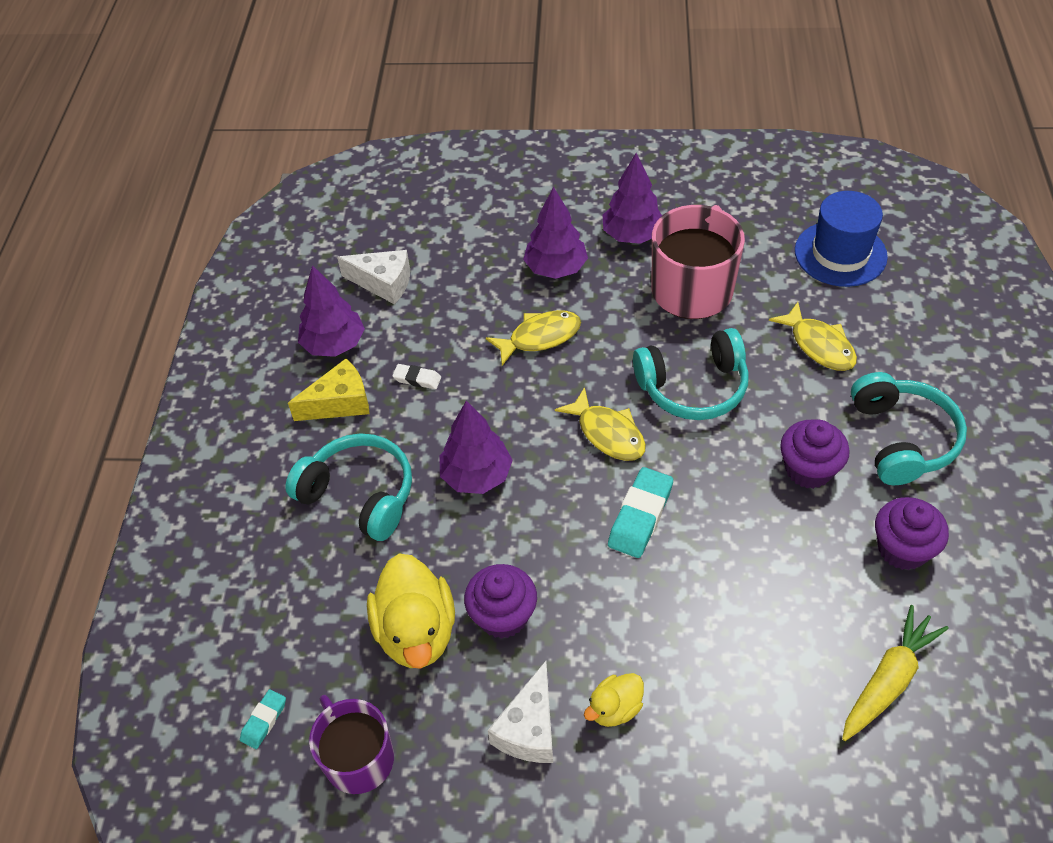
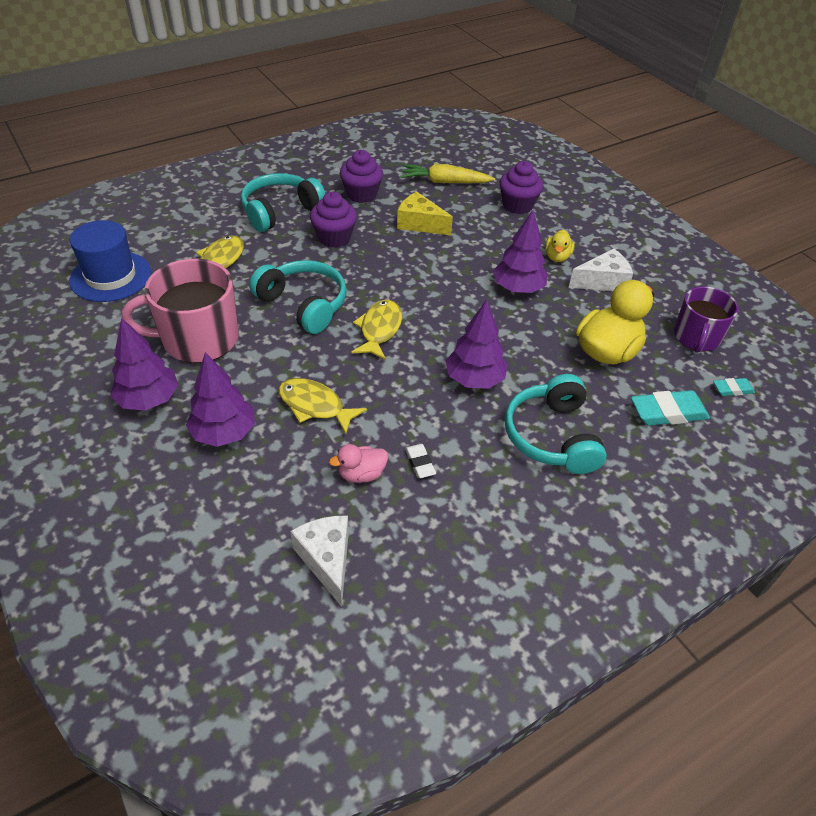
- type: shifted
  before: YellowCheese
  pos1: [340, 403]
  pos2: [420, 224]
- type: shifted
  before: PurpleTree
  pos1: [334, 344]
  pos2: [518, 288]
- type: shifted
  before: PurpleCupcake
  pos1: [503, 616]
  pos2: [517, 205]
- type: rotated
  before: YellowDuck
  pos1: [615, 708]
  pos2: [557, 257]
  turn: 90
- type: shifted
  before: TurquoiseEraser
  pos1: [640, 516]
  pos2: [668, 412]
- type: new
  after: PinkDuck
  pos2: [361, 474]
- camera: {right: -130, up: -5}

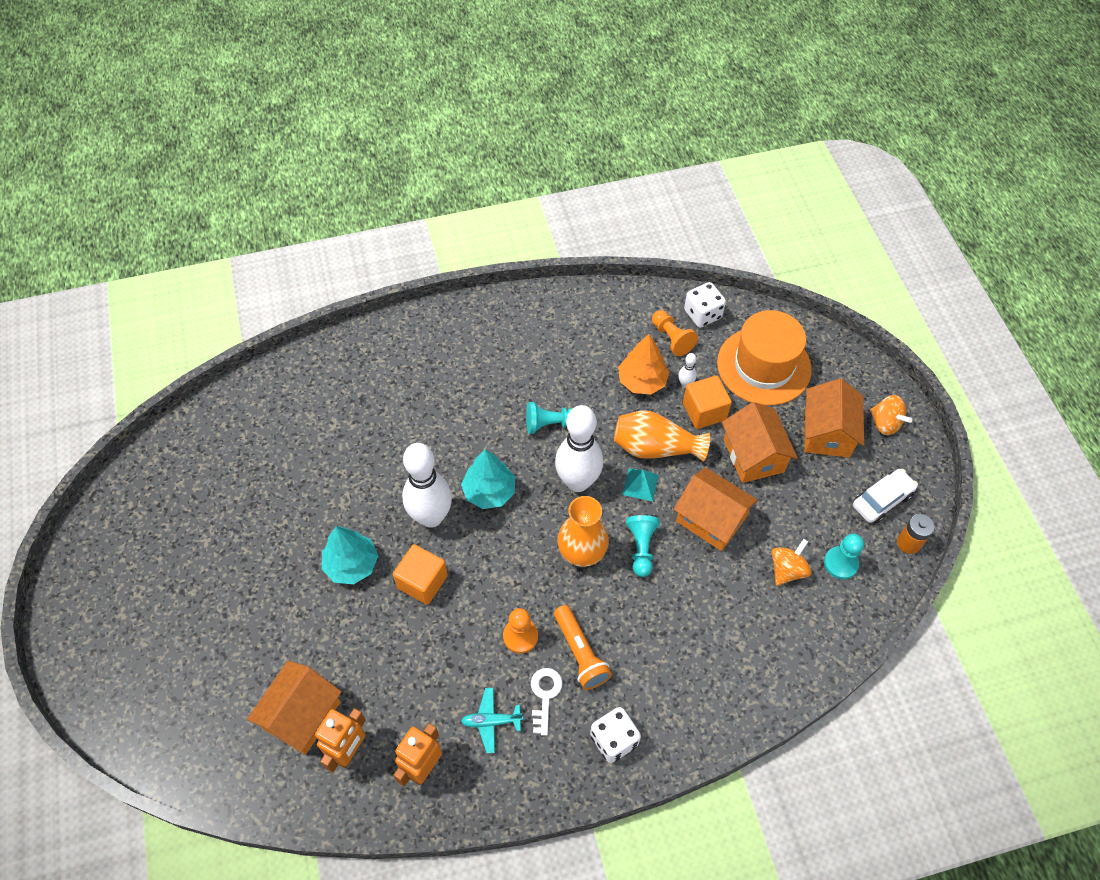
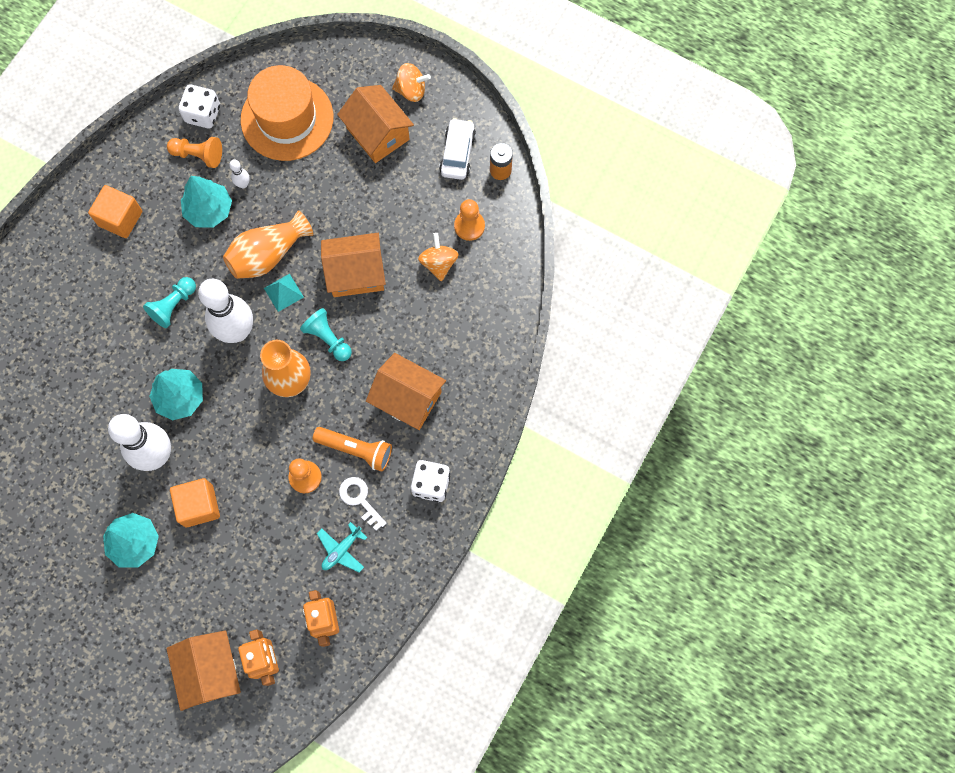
- type: repainted
  before: OrangeTree
  after: TurquoiseTree
  pos1: [642, 381]
  pos2: [209, 210]
- type: shifted
  before: OrangeCube
  pos1: [704, 411]
  pos2: [120, 218]
- type: shifted
  before: OrangeHouse
  pos1: [753, 455]
  pos2: [407, 398]
- type: repainted
  before: TurquoisePawn
  after: OrangePawn
  pos1: [840, 563]
  pos2: [469, 226]
- camera: {right: -45, up: 15}

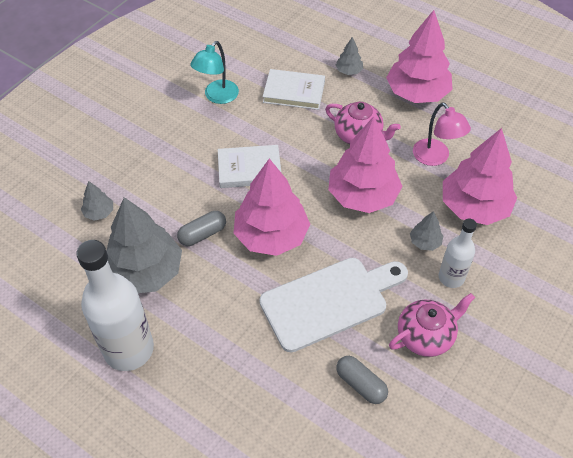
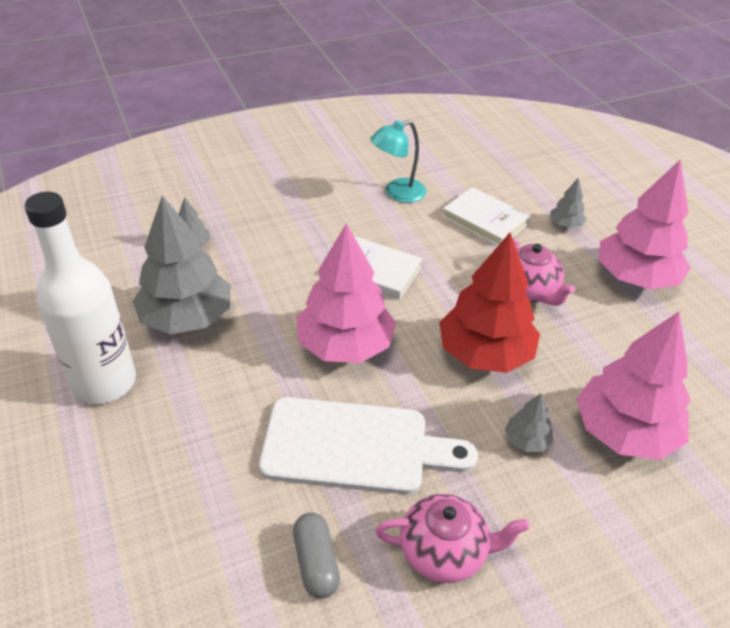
- type: gone
  before: GreyCapsule
  pos1: [202, 234]
- type: repainted
  before: PinkTree
  after: RedTree
  pos1: [362, 195]
  pos2: [485, 354]
- type: gone
  before: PinkLamp
  pos1: [435, 158]
- type: gone
  before: WhiteBottle
  pos1: [451, 277]
- camera: {right: 30, up: -10}

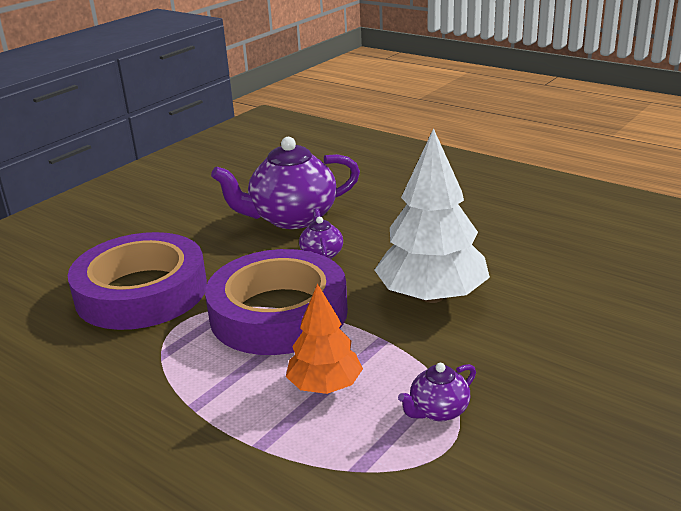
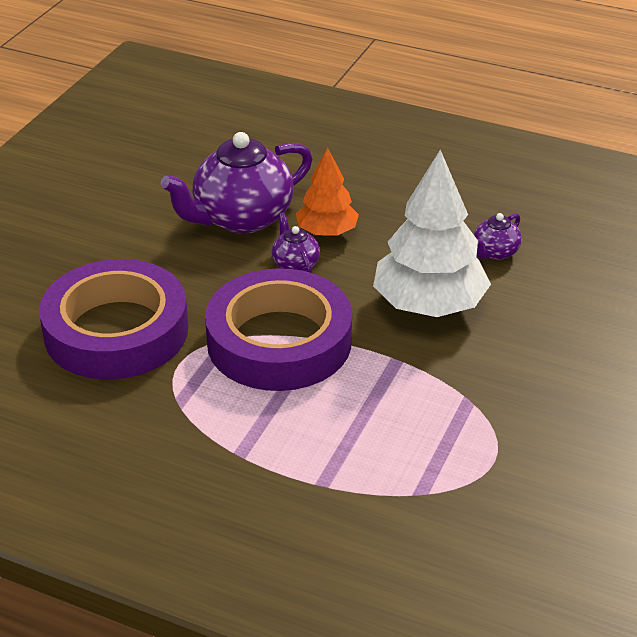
- type: shifted
  before: OrangeTree
  pos1: [325, 386]
  pos2: [326, 232]
- type: shifted
  before: PurpleTeapot
  pos1: [438, 411]
  pos2: [495, 253]
- camera: {right: -15, up: 10}

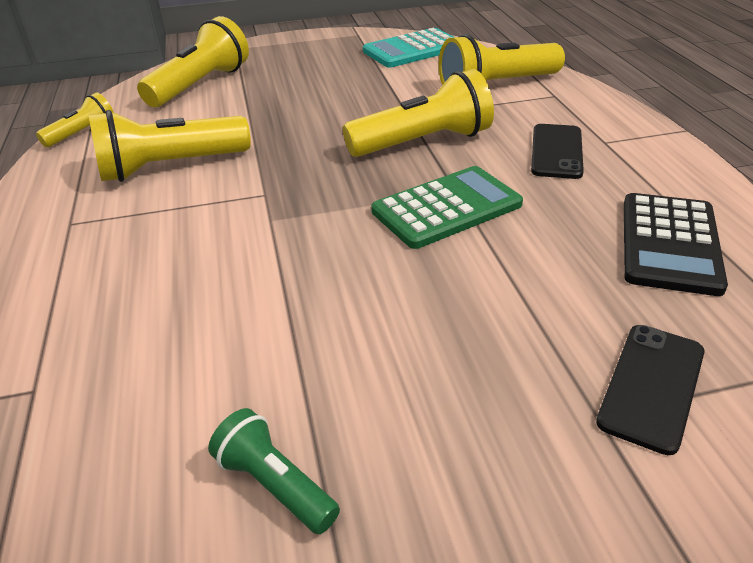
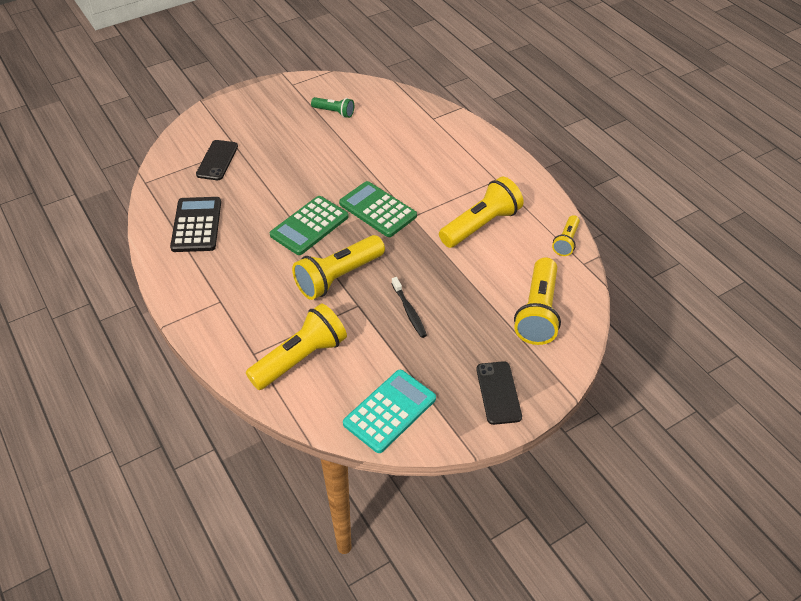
- type: shifted
  before: BlackPhone
  pos1: [557, 151]
  pos2: [498, 393]
- type: new
  after: GreenCalculator
  pos2: [378, 210]
- type: new
  after: BlackToothbrush
  pos2: [409, 311]
- camera: {right: 160, up: 10}

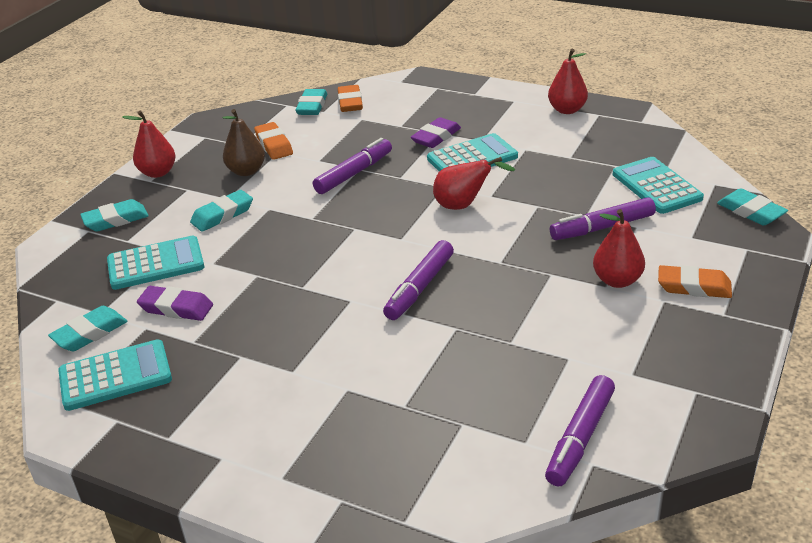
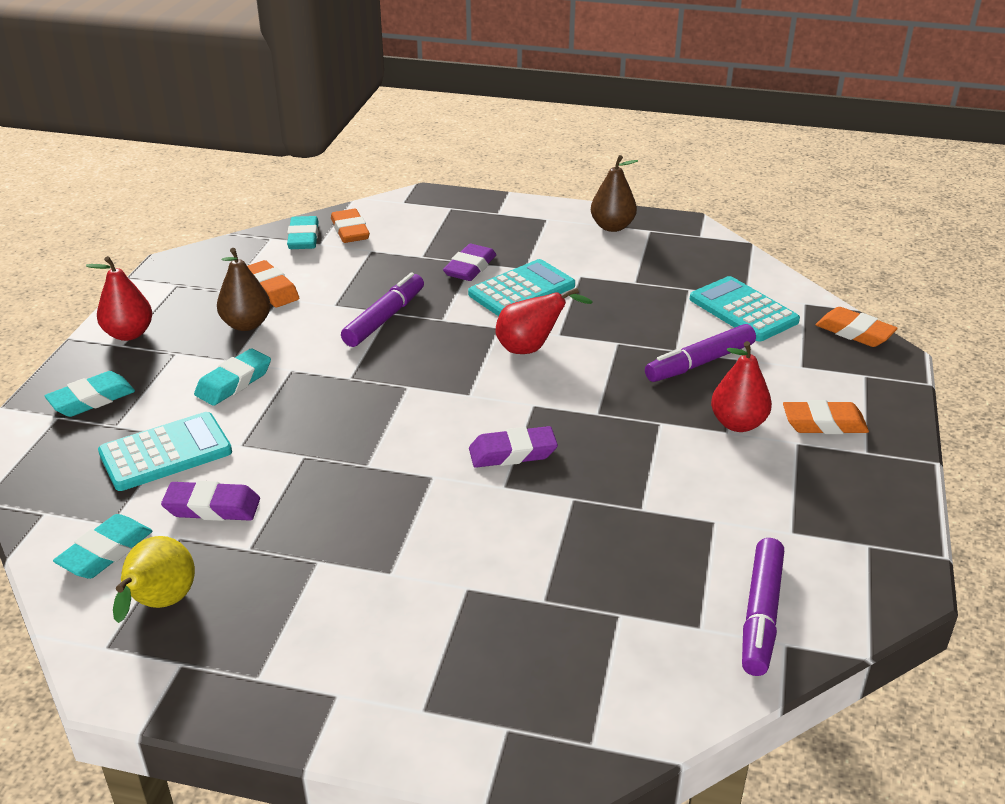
- type: swapped
  before: TurquoiseCalculator
  after: YellowPear
  pos1: [115, 376]
  pos2: [159, 605]
- type: swapped
  before: PurpleMarker
  after: PurpleEraser
  pos1: [419, 288]
  pos2: [512, 453]
- type: repainted
  before: RedPear
  after: BrownPear
  pos1: [567, 110]
  pos2: [612, 227]
- type: repainted
  before: TurquoiseEraser
  after: OrangeEraser
  pos1: [751, 212]
  pos2: [854, 332]
- camera: {right: -15, up: 0}

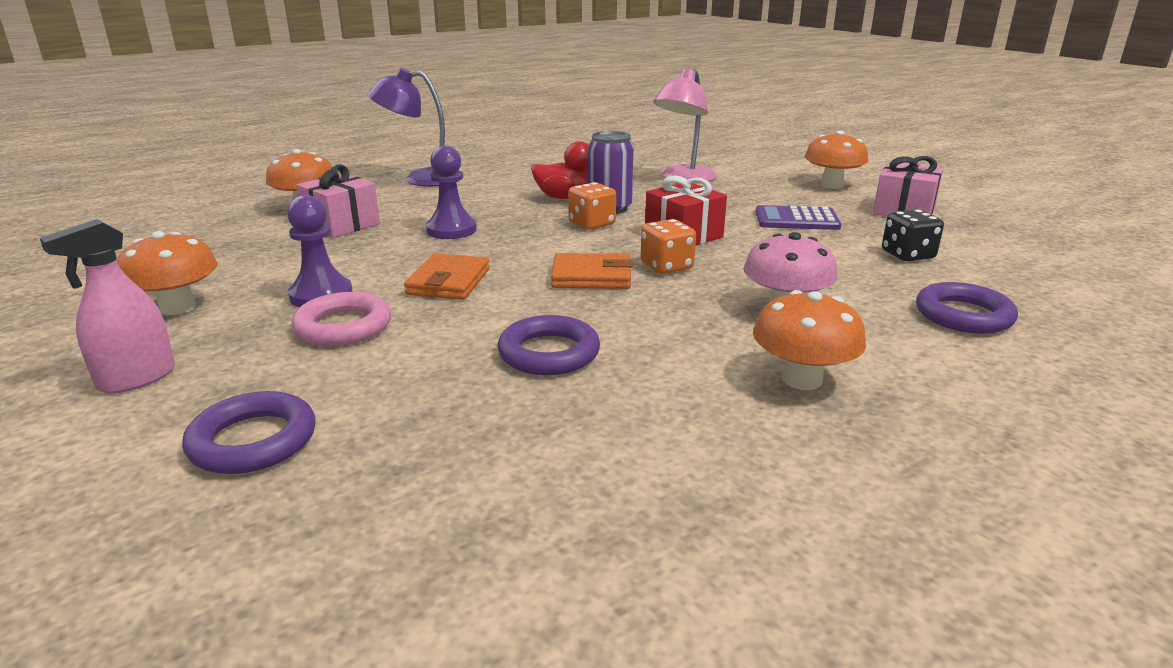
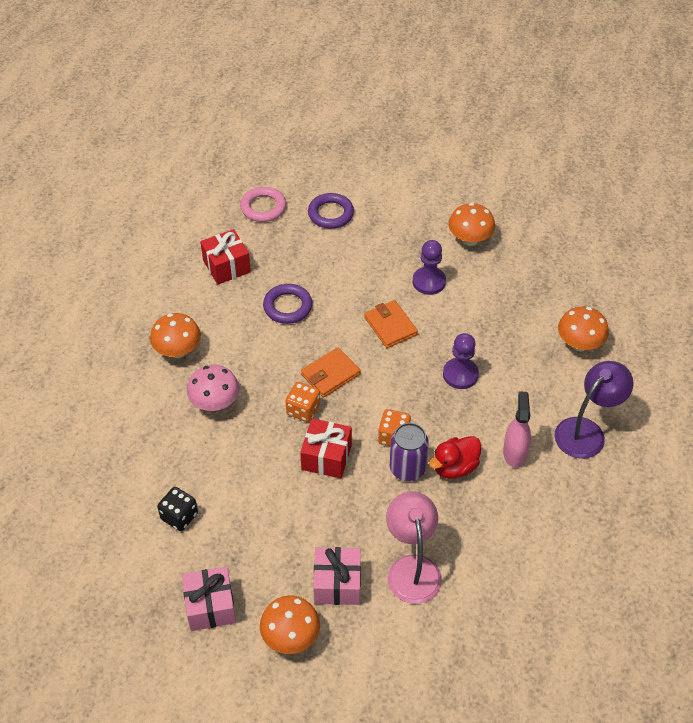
- type: shifted
  before: PinkSprayBottle
  pos1: [137, 379]
  pos2: [514, 453]
- type: shifted
  before: PinkRing
  pos1: [343, 326]
  pos2: [263, 207]
- type: shifted
  before: PinkGift
  pos1: [341, 224]
  pos2: [337, 584]
- type: gone
  before: PurpleCalculator
  pos1: [796, 220]
- type: gone
  before: PurpleRing
  pos1: [963, 315]
- type: new
  after: RedGift
  pos2: [227, 266]
- camera: {right: 140, up: 25}

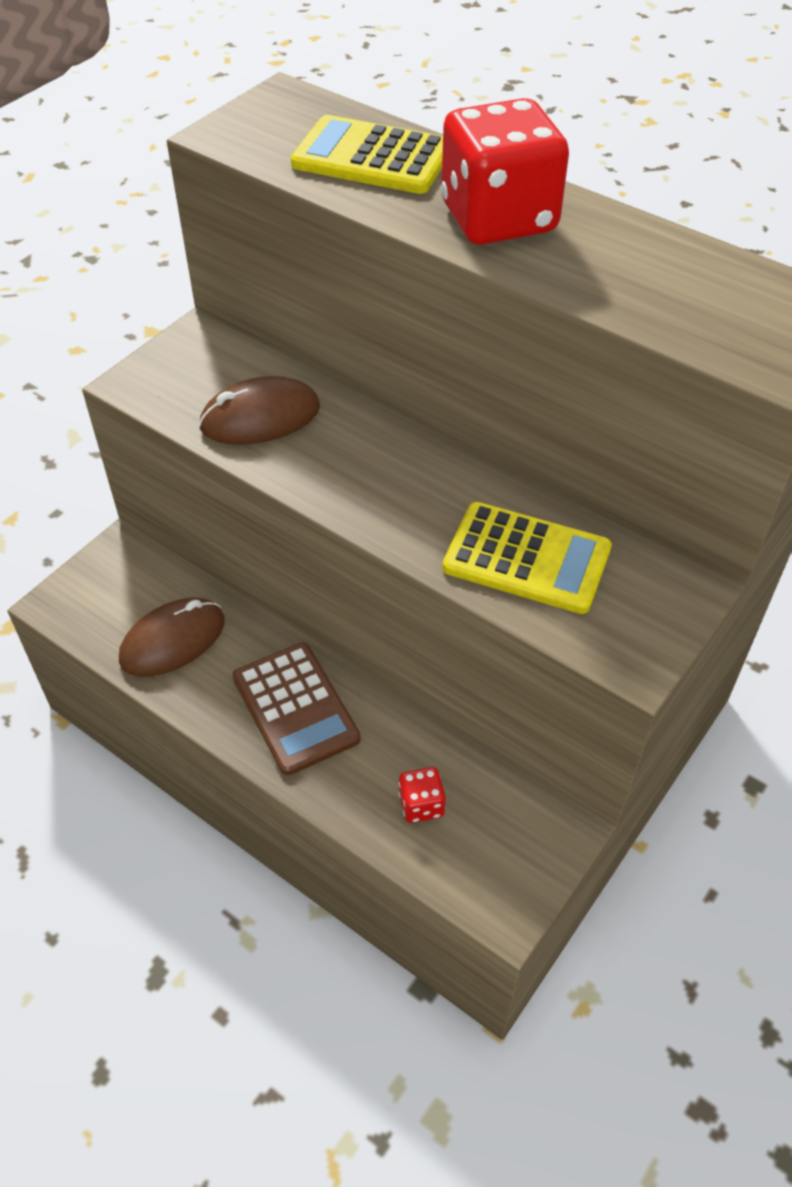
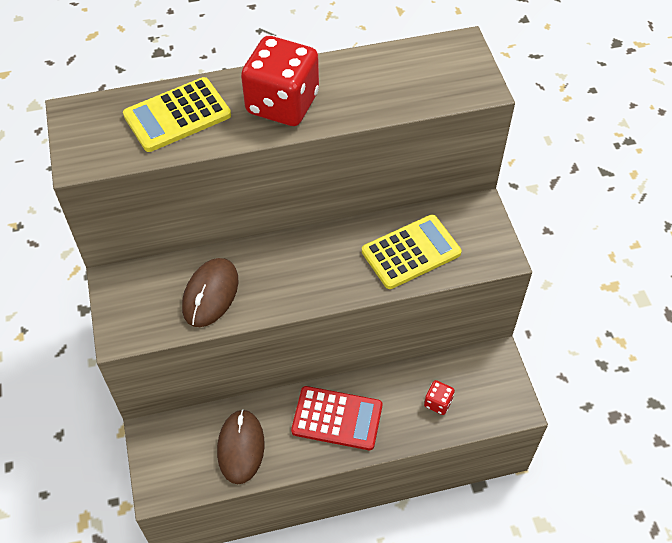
- type: repainted
  before: BrownCalculator
  after: RedCalculator
  pos1: [296, 708]
  pos2: [337, 418]
- camera: {right: -50, up: 5}

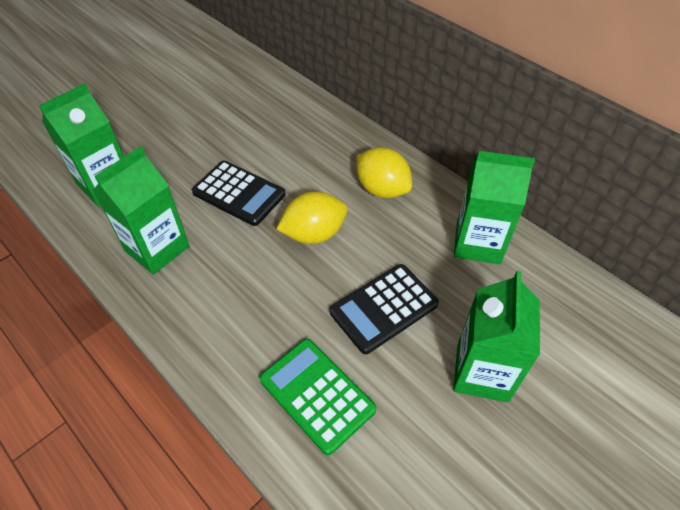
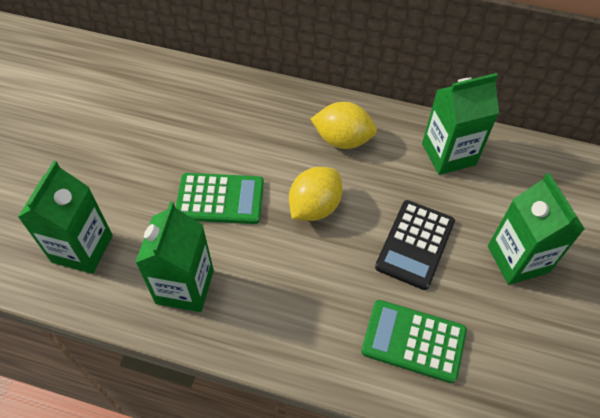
- type: repainted
  before: BlackCalculator
  after: GreenCalculator
  pos1: [239, 193]
  pos2: [220, 199]
- camera: {right: -30, up: 5}

